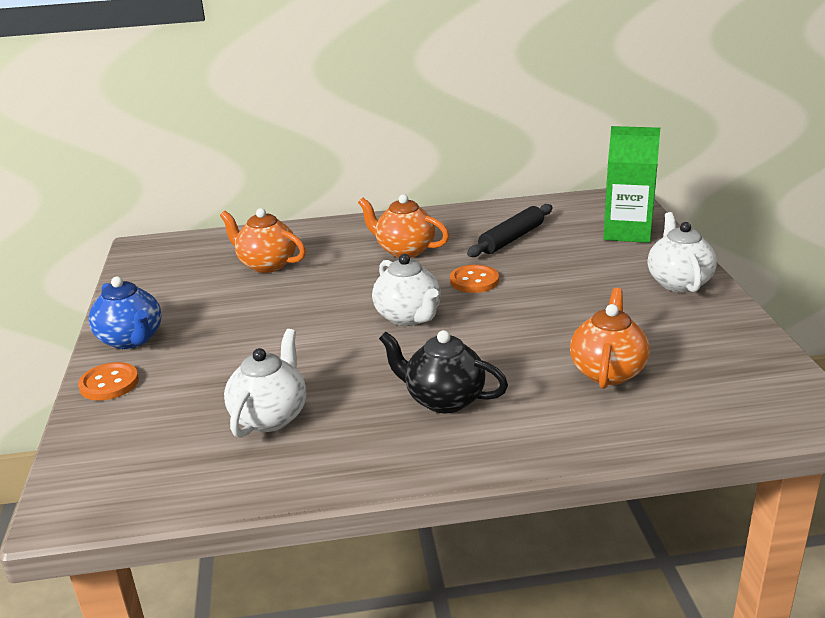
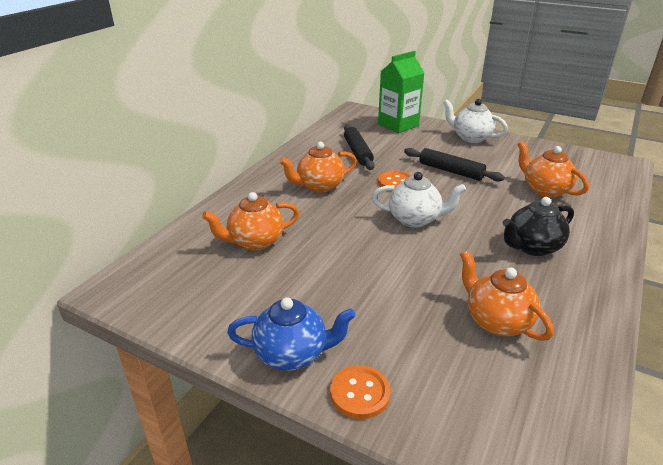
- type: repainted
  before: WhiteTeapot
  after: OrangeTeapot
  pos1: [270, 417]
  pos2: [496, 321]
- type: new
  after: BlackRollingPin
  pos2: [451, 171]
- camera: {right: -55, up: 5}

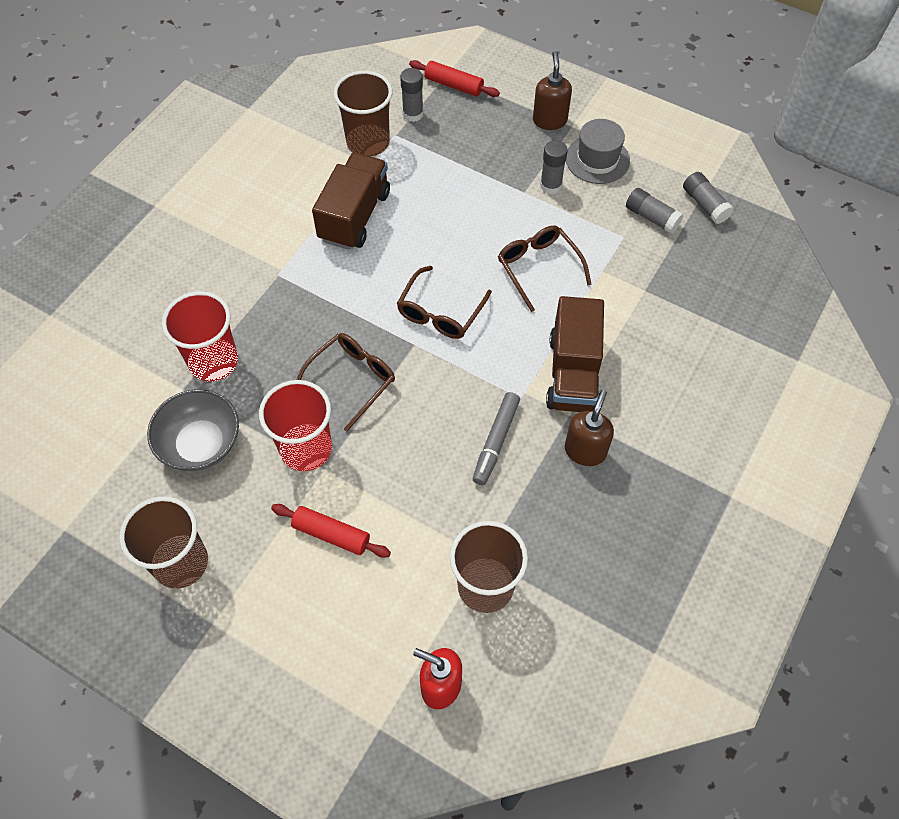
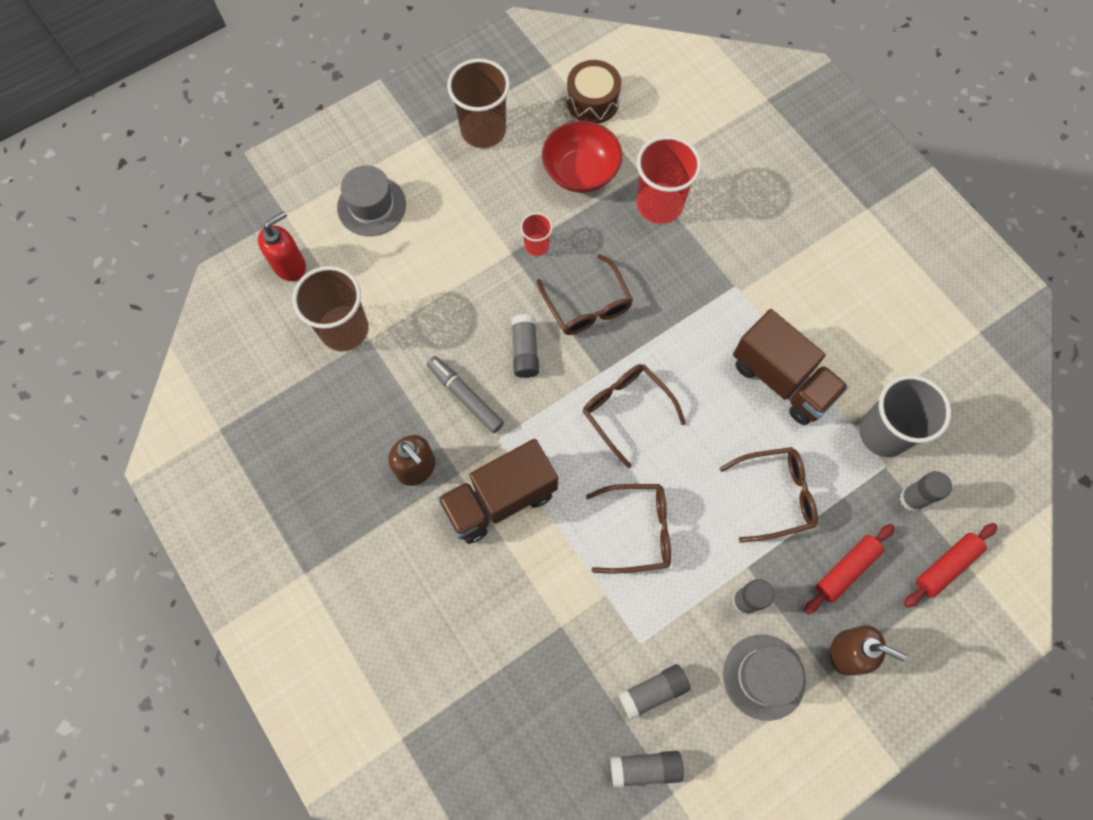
- type: repainted
  before: GreyBowl
  after: RedBowl
  pos1: [201, 444]
  pos2: [581, 172]
- type: scaled
  before: RedCup
  pos1: [306, 449]
  pos2: [536, 246]
  scale: 0.51
- type: shifted
  before: RedRollingPin
  pos1: [331, 534]
  pos2: [846, 570]
- type: repainted
  before: BrownCup
  after: GreyCup
  pos1: [368, 142]
  pos2: [883, 433]
- type: rotated
  before: BrownTruck
  pos1: [573, 373]
  pos2: [500, 499]
  turn: -60
- type: new
  after: GreyHat
  pos2: [371, 206]
- type: new
  after: GreyGlueStick
  pos2: [525, 351]
- type: new
  after: BrownDrum
  pos2: [592, 101]
- type: new
  after: BrownGlasses
  pos2: [775, 495]
- camera: {right: 115, up: 10}

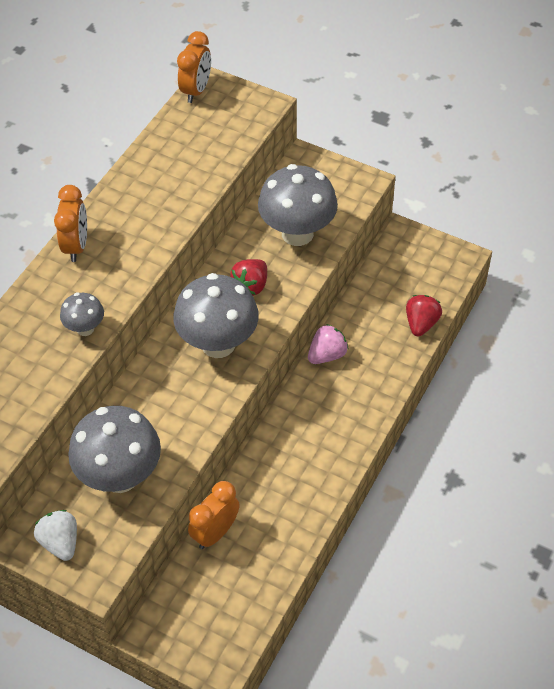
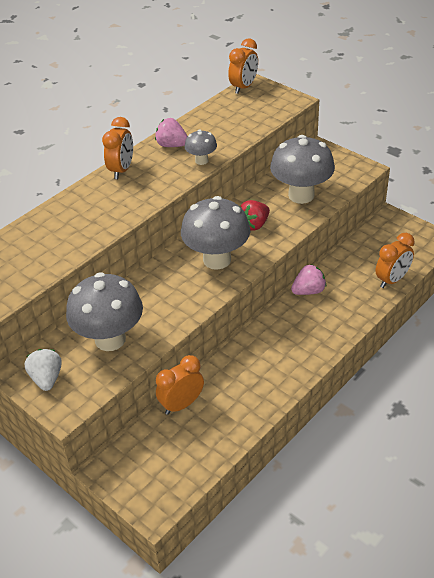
- type: shifted
  before: GreyMushroom
  pos1: [85, 328]
  pos2: [201, 161]
- type: swapped
  before: RedStrawberry
  after: OrangeClock
  pos1: [421, 324]
  pos2: [392, 280]
- type: new
  after: PinkStrawberry
  pos2: [172, 145]
- camera: {right: 15, up: -10}

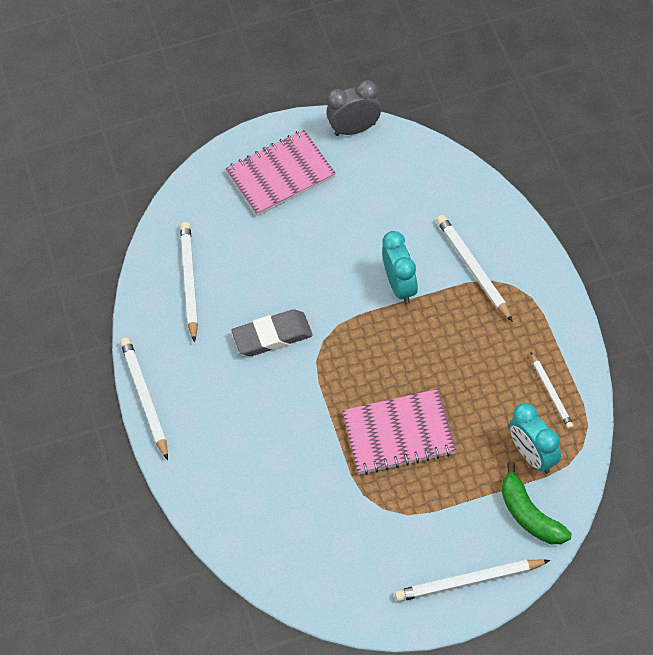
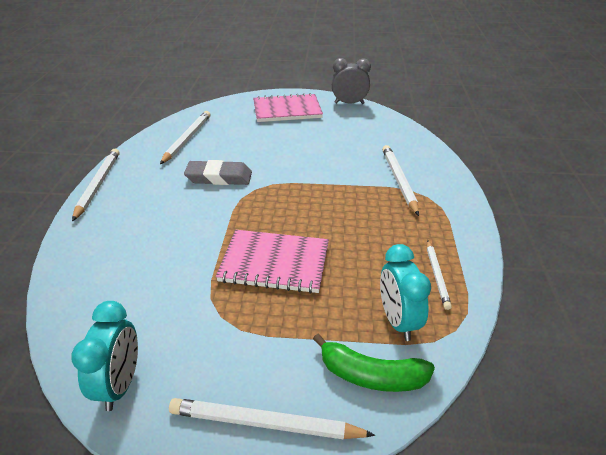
- type: shifted
  before: TurquoiseClock
  pos1: [401, 287]
  pos2: [120, 385]
- type: rotated
  before: GreenBanana
  pos1: [529, 514]
  pos2: [371, 375]
  turn: -60
- camera: {right: 15, up: -20}

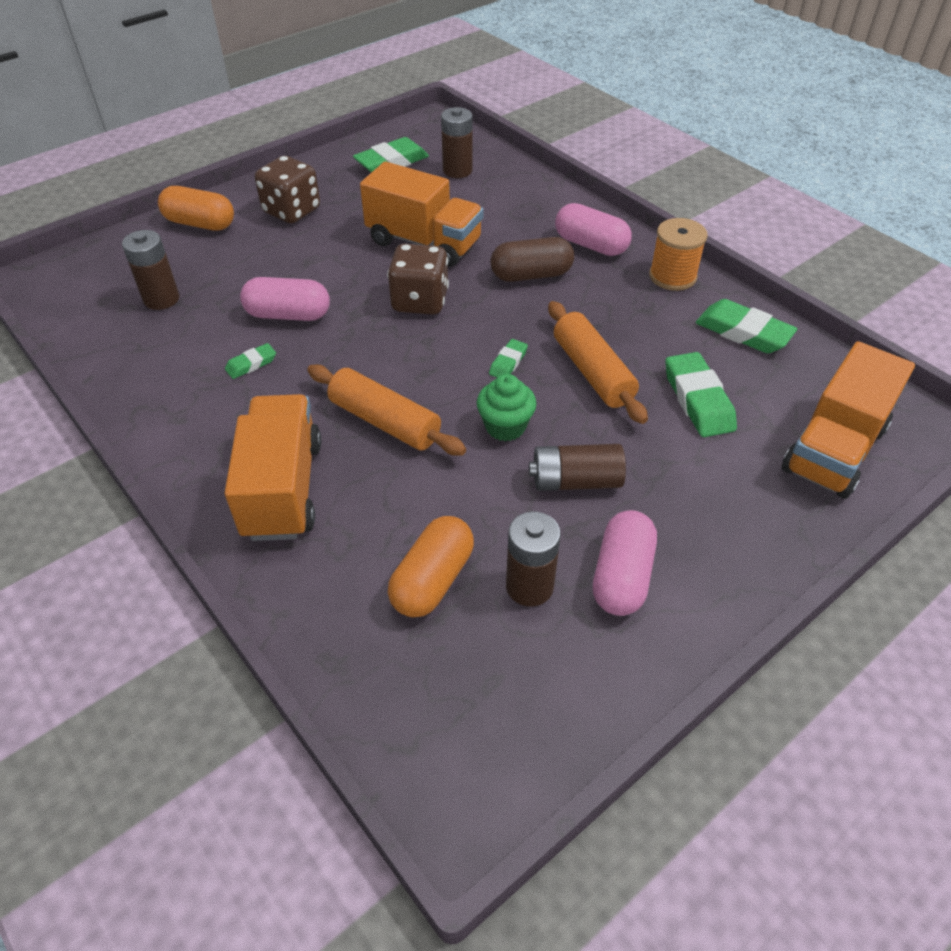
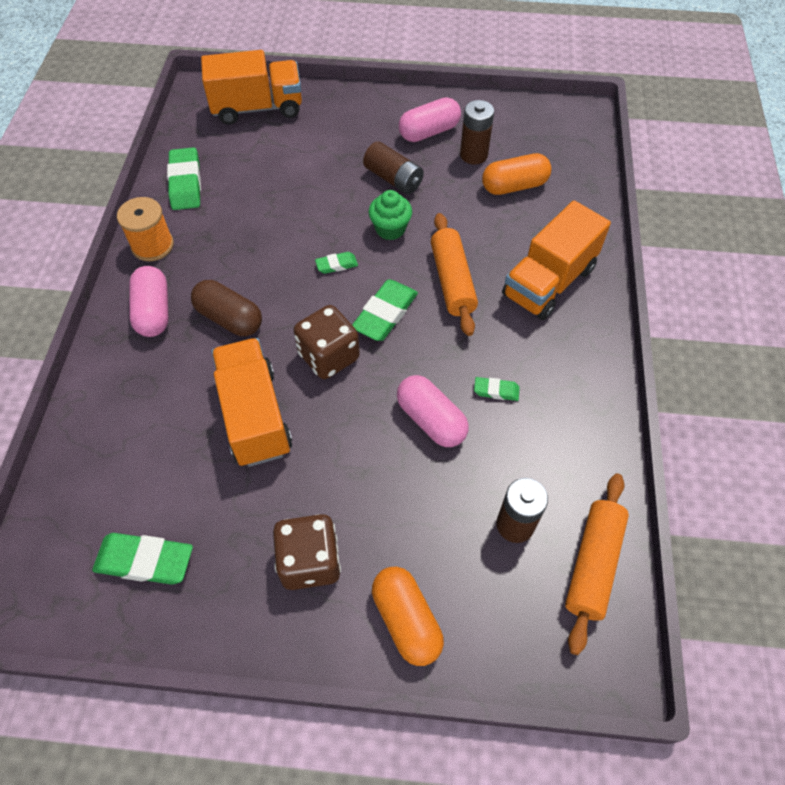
- type: gone
  before: BrownBattery
  pos1: [457, 170]
- type: shifted
  before: OrangeRollingPin
  pos1: [592, 372]
  pos2: [593, 564]
- type: shifted
  before: GreenEraser
  pos1: [698, 400]
  pos2: [385, 314]
- camera: {right: -135, up: 10}

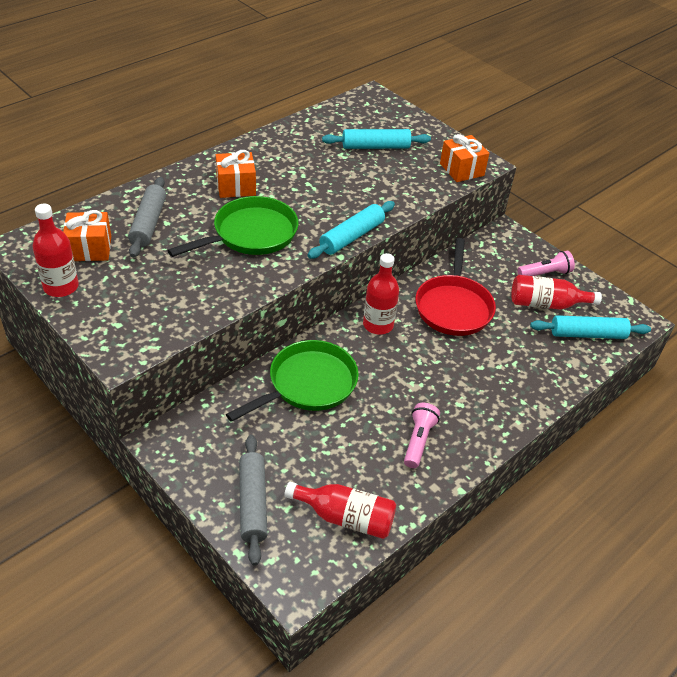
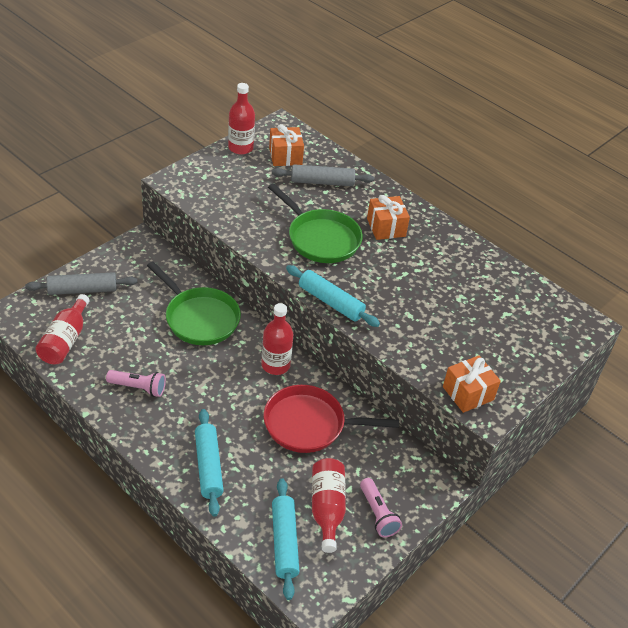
- type: shifted
  before: TurquoiseRollingPin
  pos1: [375, 147]
  pos2: [208, 466]
- camera: {right: 85, up: 0}

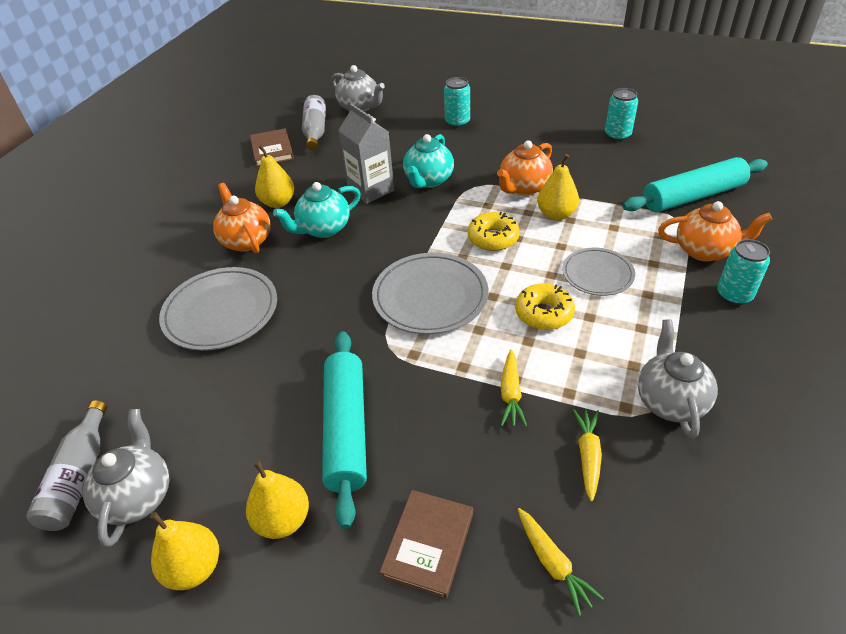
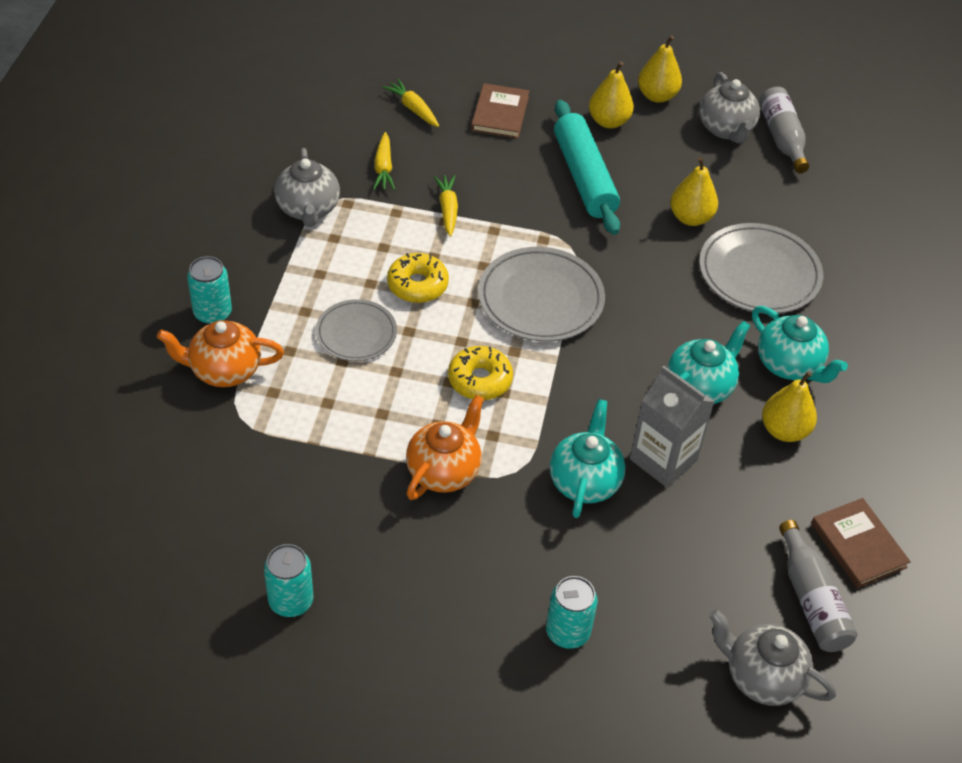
- type: repainted
  before: OrangeTeapot
  after: TurquoiseTeapot
  pos1: [246, 240]
  pos2: [789, 365]
- type: shifted
  before: YellowPear
  pos1: [556, 214]
  pos2: [690, 218]
- type: gone
  before: TurquoiseRollingPin
  pos1: [693, 196]
- camera: {right: 165, up: 5}

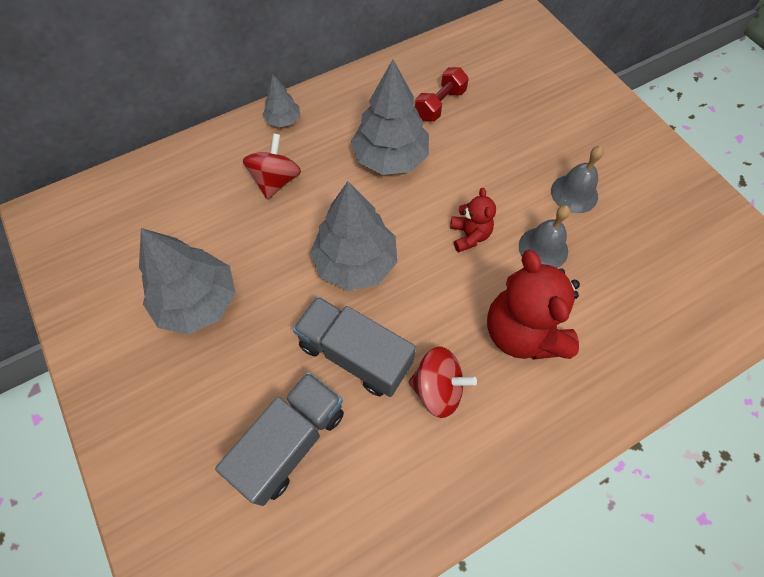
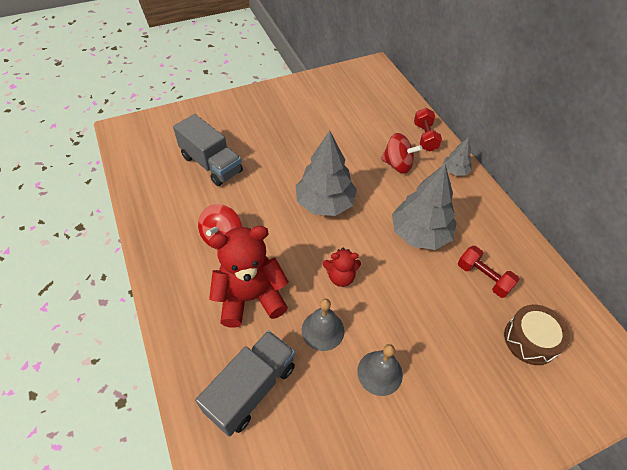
- type: gone
  before: GreyTree
  pos1: [197, 301]
- type: shifted
  before: GreyTruck
  pos1: [355, 355]
  pos2: [251, 388]
- type: new
  after: RedDumbbell
  pos2: [425, 137]
- type: new
  after: BrownDrum
  pos2: [530, 340]
- camera: {right: 95, up: -10}

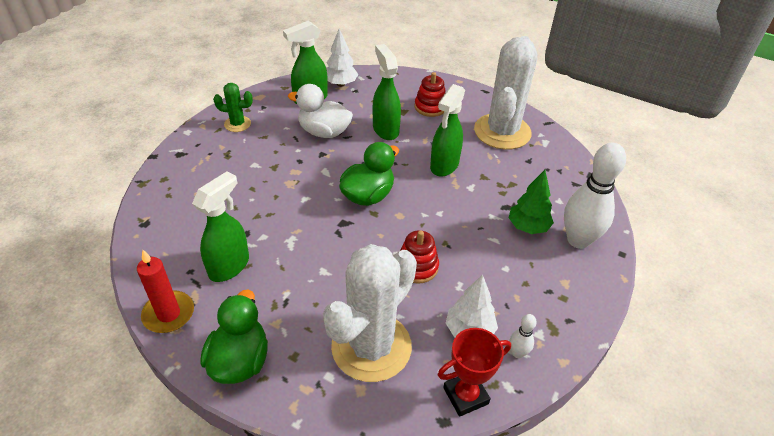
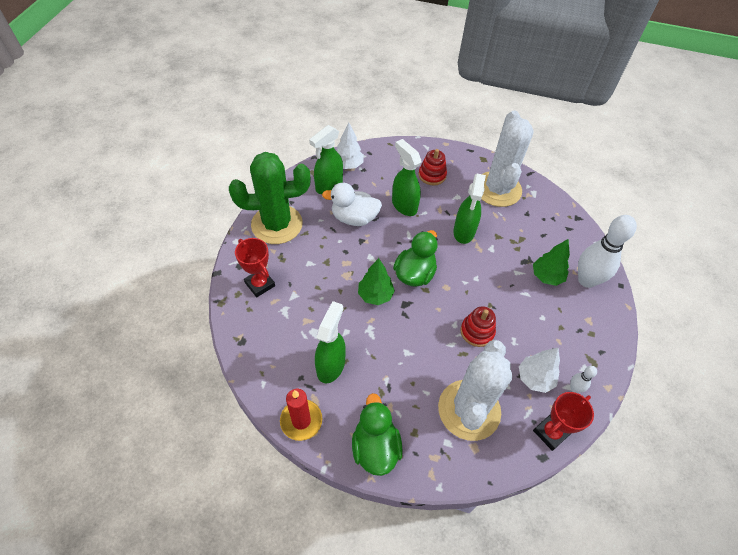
- type: scaled
  before: GreenCactus
  pos1: [237, 124]
  pos2: [277, 224]
  scale: 2.17
- type: new
  after: RedTrophy
  pos2: [260, 284]
- type: new
  after: GreenTree
  pos2: [375, 295]
- camera: {right: -15, up: 10}

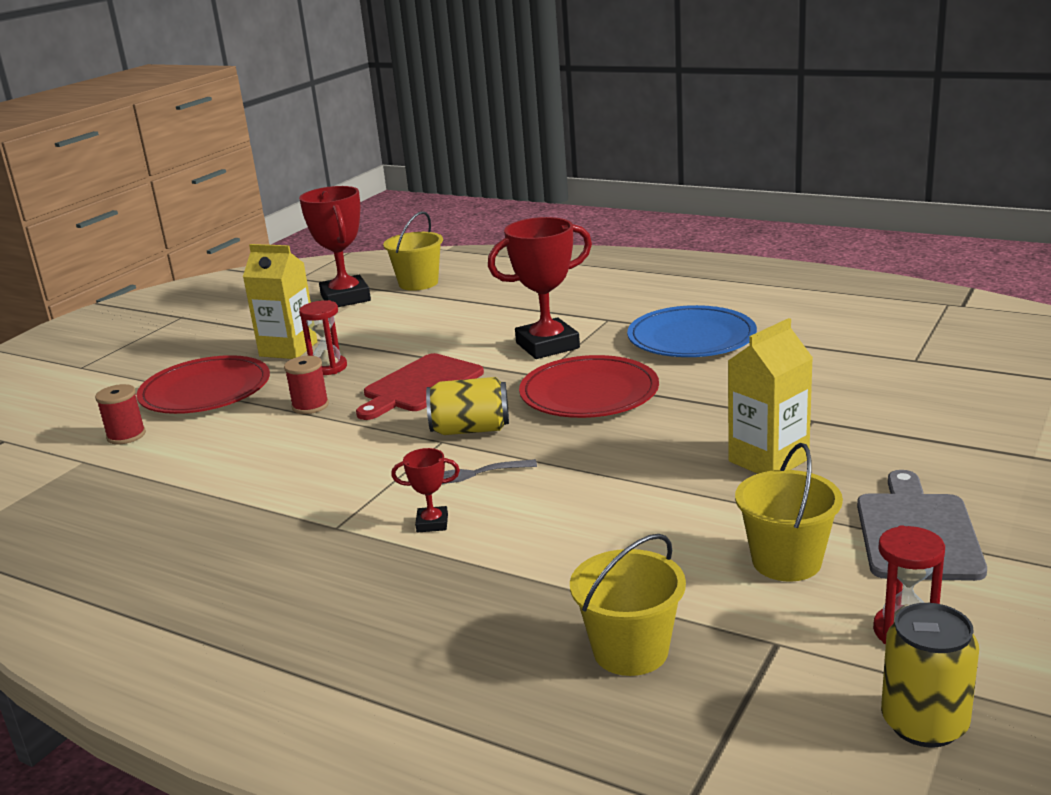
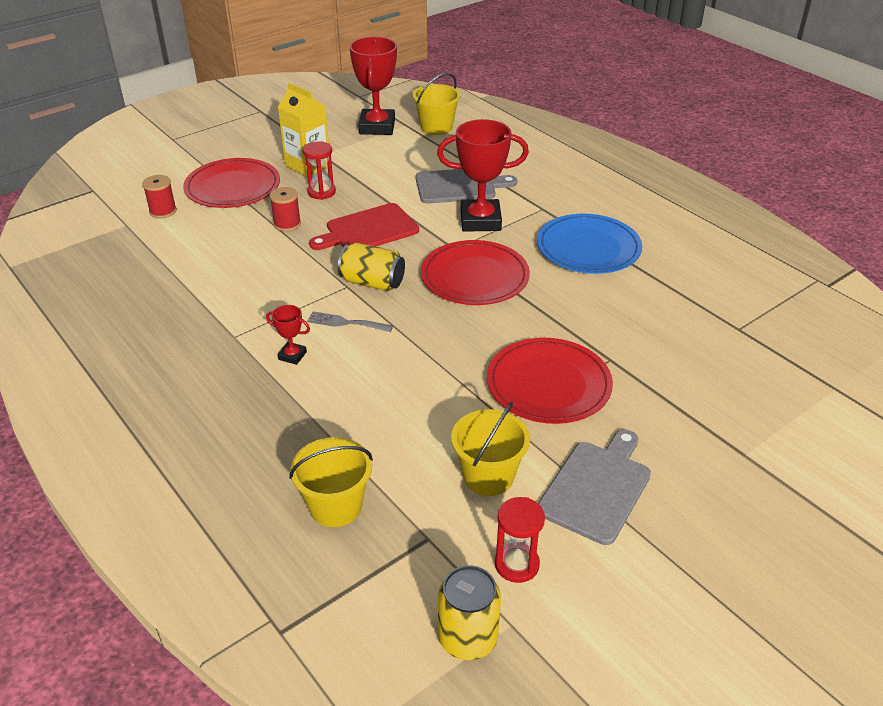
- type: swapped
  before: YellowCarton
  after: RedPlate
  pos1: [768, 460]
  pos2: [548, 384]
- type: new
  after: GreyCuttingBoard
  pos2: [459, 186]
- camera: {right: 20, up: 15}

